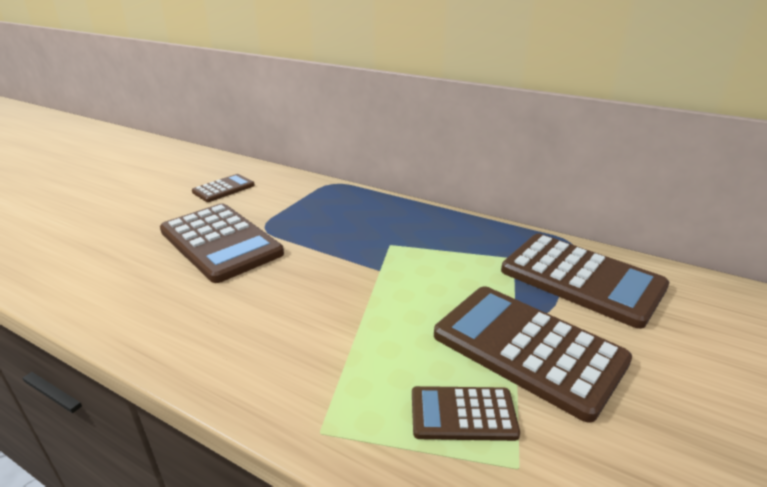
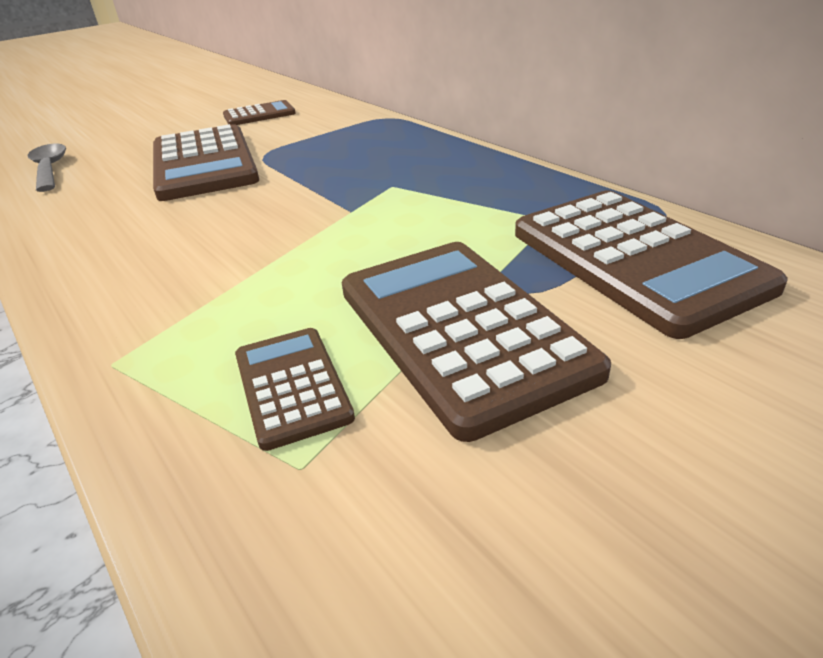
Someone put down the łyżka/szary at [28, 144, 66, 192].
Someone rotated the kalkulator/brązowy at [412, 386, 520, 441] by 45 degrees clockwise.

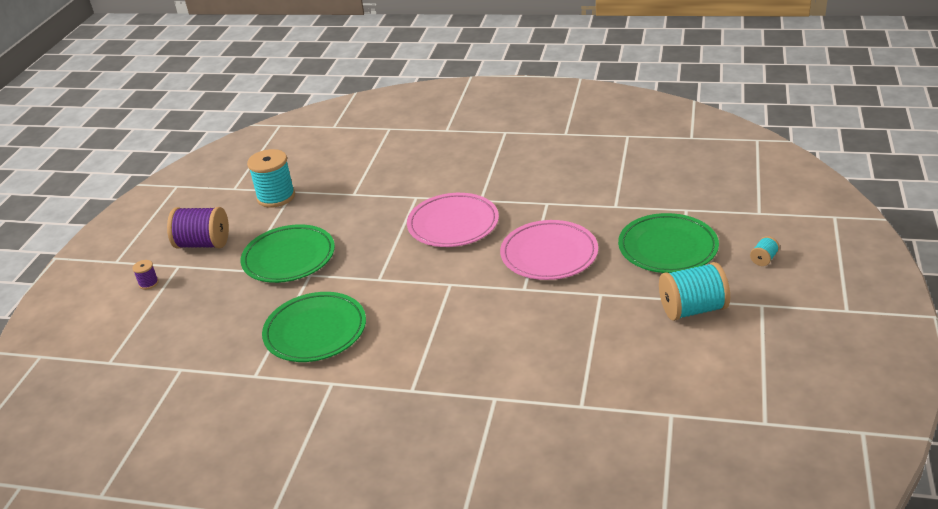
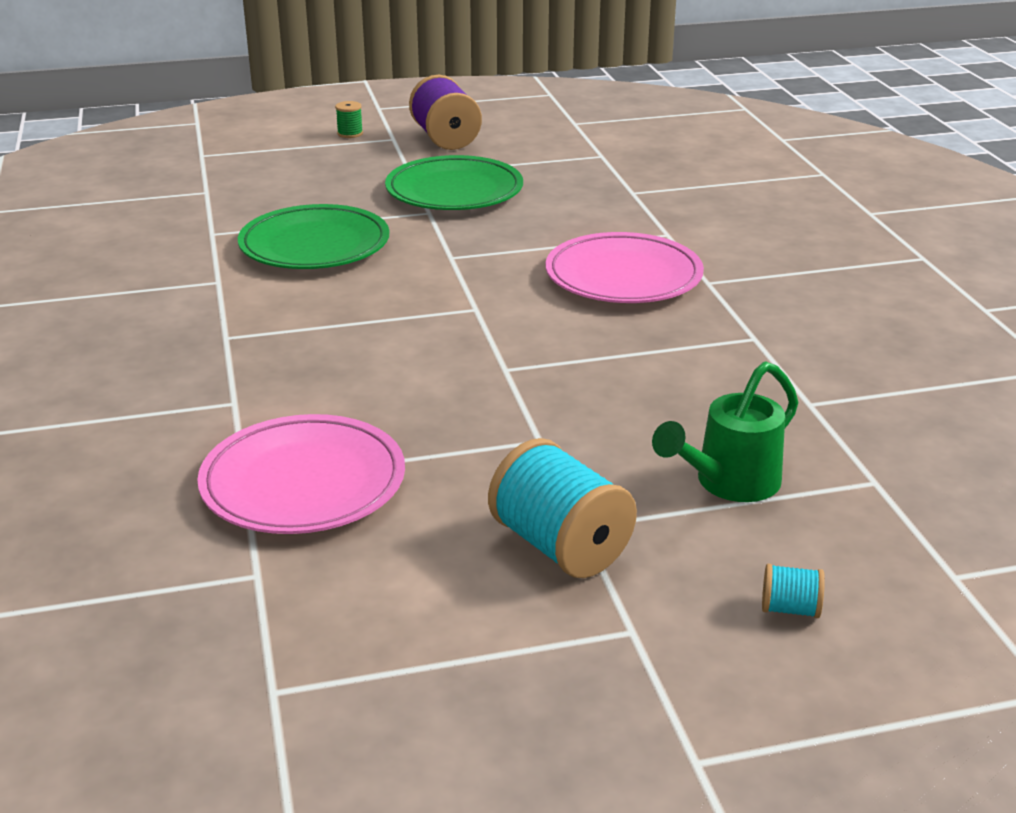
Someone carried the talerz/różowy from [500, 220, 598, 280] to [197, 414, 405, 534].
Someone repainted the szpulka/fioletowy at [132, 260, 159, 290], which became the szpulka/zielony at [335, 101, 363, 138].
Someone swapped the talerz/zielony at [618, 213, 719, 273] for the konewka/zielony at [652, 361, 799, 502].
Someone took away the szpulka/turkusowy at [247, 149, 295, 208].

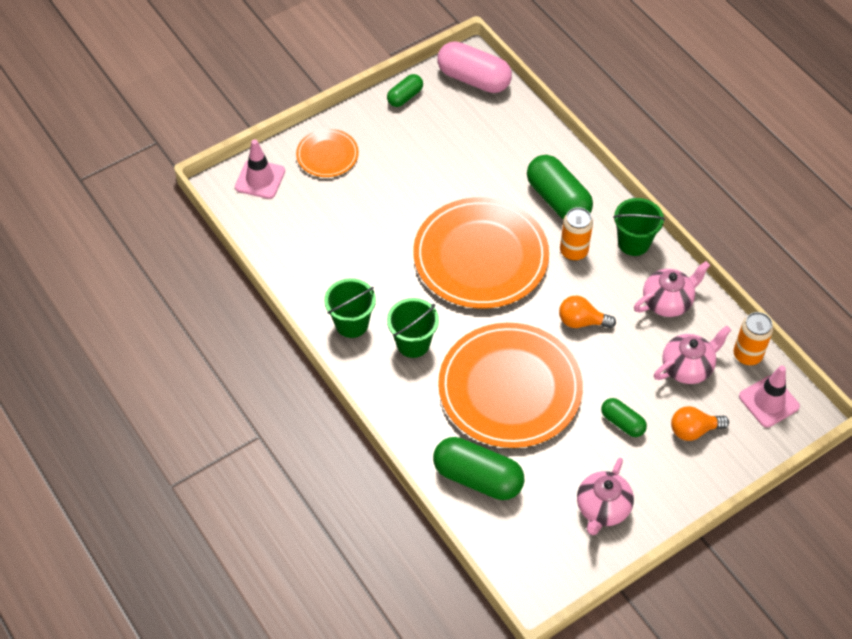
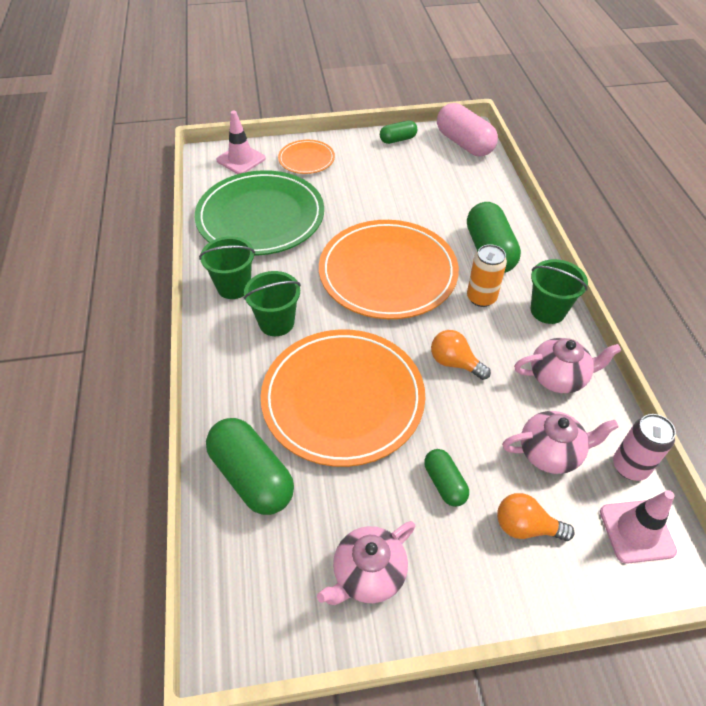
Someone put down the talerz/zielony at [195, 170, 324, 256].
Someone repainted the puszka/pomarańczowy at [733, 312, 773, 365], which became the puszka/różowy at [613, 414, 676, 481].

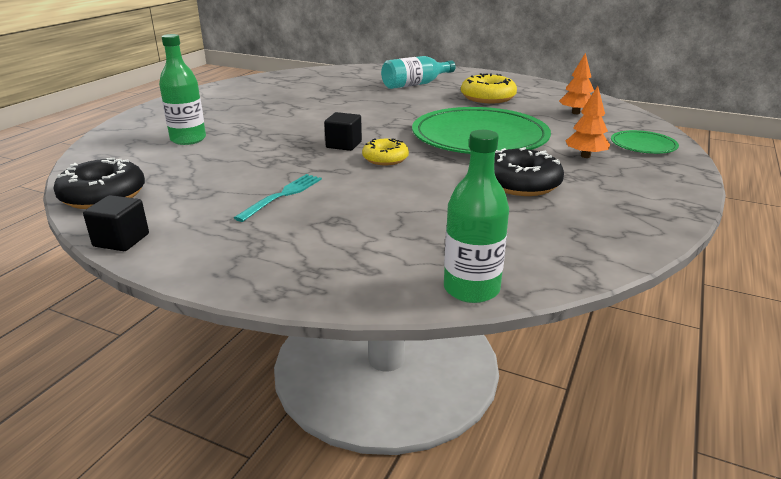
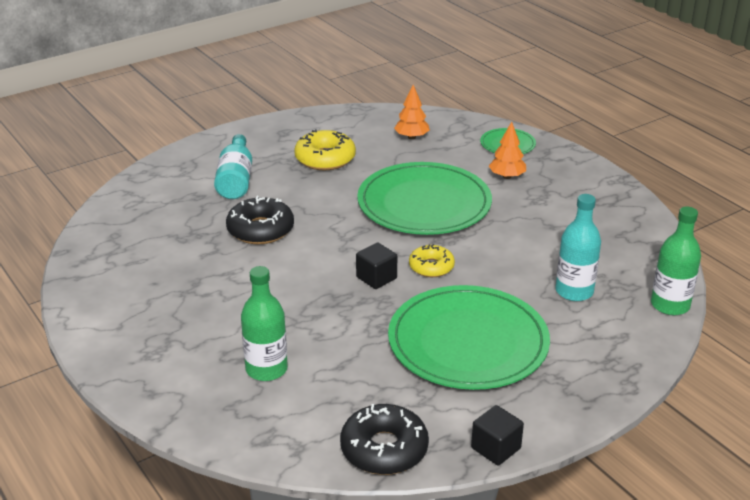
Someone carried the donut/czarny from [494, 147, 564, 196] to [226, 196, 294, 244].
Someone swapped the widelec/turkusowy at [234, 174, 322, 222] for the talerz/zielony at [388, 285, 550, 390].
Someone put down the butelka/turkusowy at [555, 194, 601, 301].

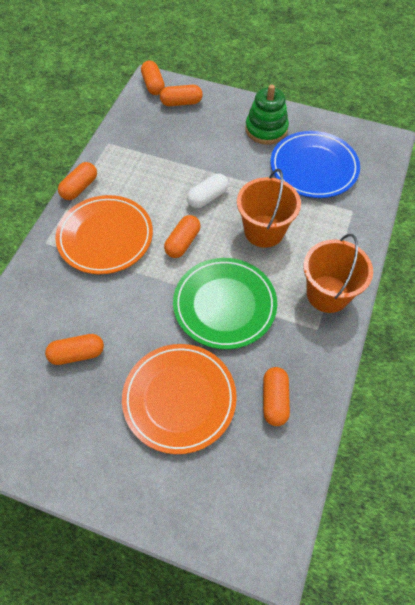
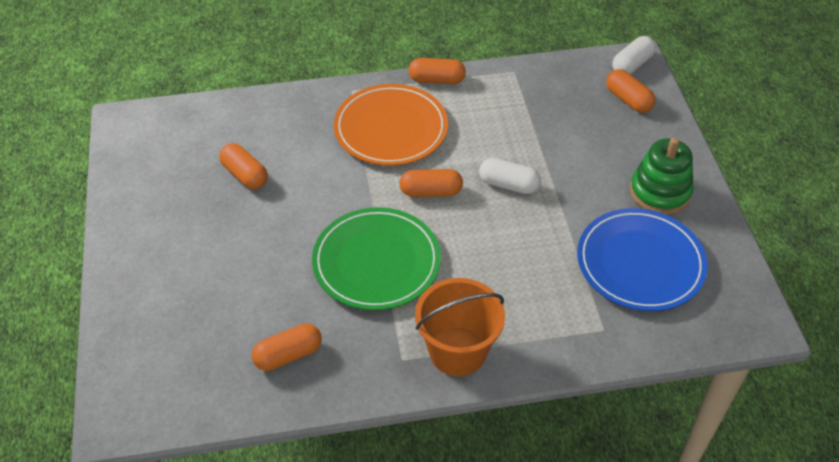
Someone repainted the kapsułka/pomarańczowy at [141, 60, 165, 95], which became the kapsułka/biały at [612, 36, 656, 74].
Someone took away the talerz/pomarańczowy at [122, 344, 237, 454].
Someone took away the wiadro/pomarańczowy at [237, 169, 301, 248].

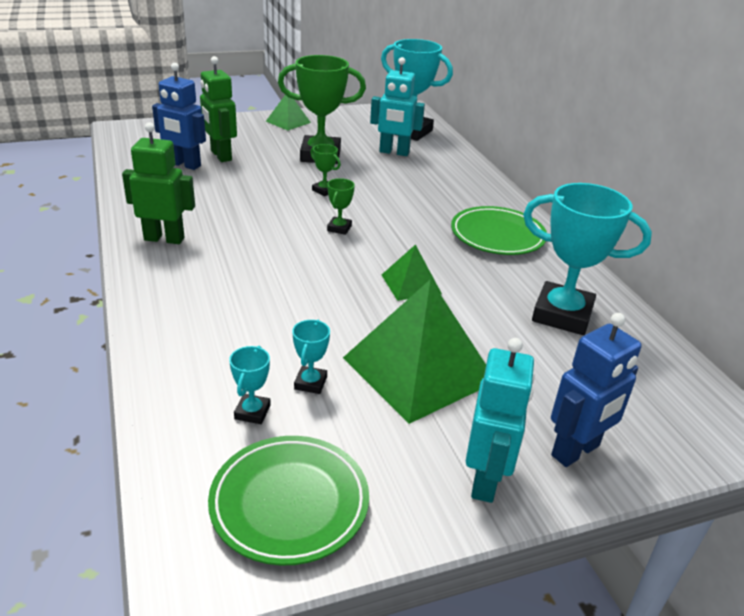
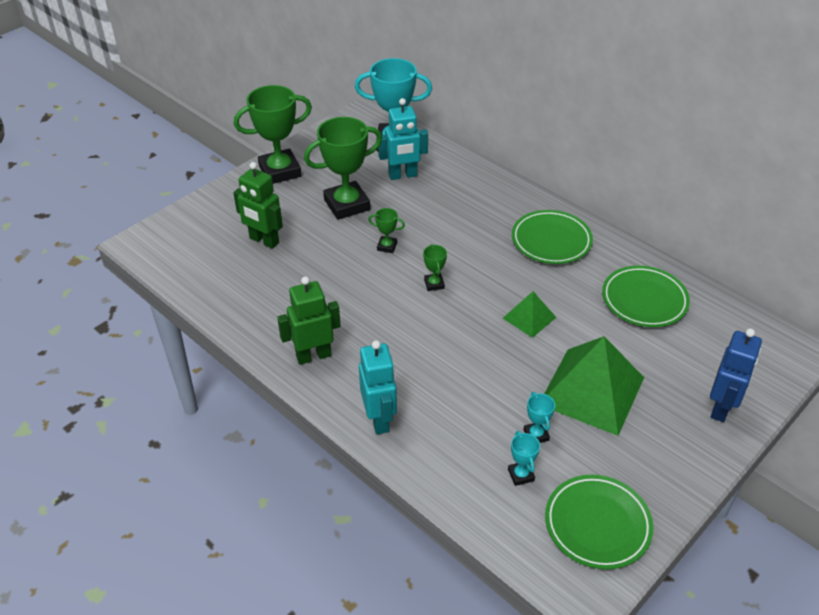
Someone swapped the piramida/zielony at [266, 95, 311, 131] for the puchar/zielony at [234, 85, 312, 184].
Someone carried the robot/turkusowy from [466, 338, 535, 503] to [359, 340, 397, 434].
Someone swapped the puchar/turkusowy at [523, 183, 652, 335] for the talerz/zielony at [602, 266, 690, 327].
Someone took away the robot/niebieski at [152, 63, 206, 170].

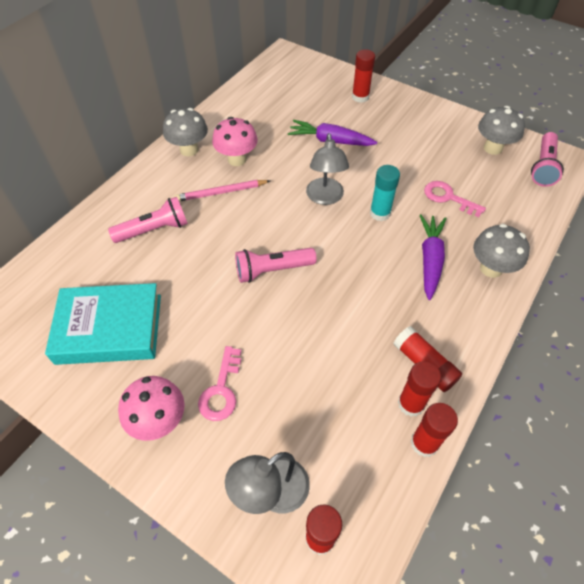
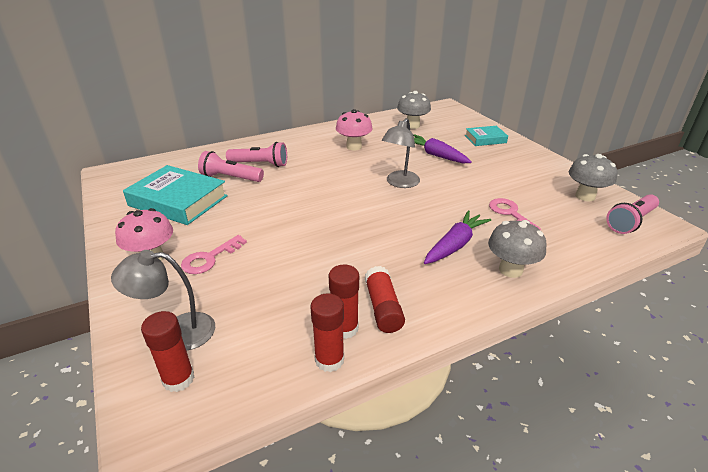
Someone carried the latarka/różowy from [235, 248, 317, 283] to [198, 151, 264, 182].
Someone carried the grzyb/szary from [163, 108, 208, 156] to [397, 91, 431, 129].
Someone swapped the klej w sztyfcie/czerwony at [352, 49, 375, 103] for the książka/turkusowy at [465, 126, 508, 146].
Someone took away the ołówek/różowy at [174, 180, 270, 201].
Someone took away the klej w sztyfcie/turkusowy at [370, 165, 400, 221].

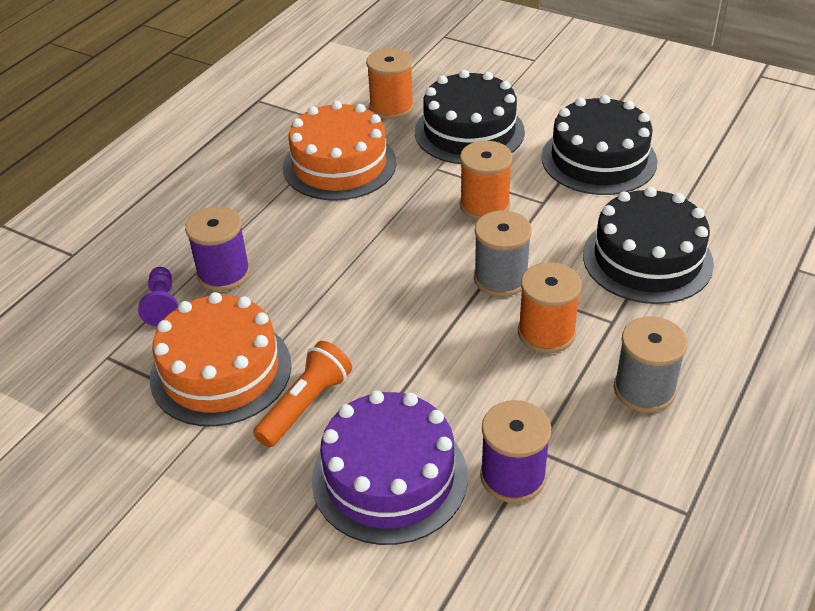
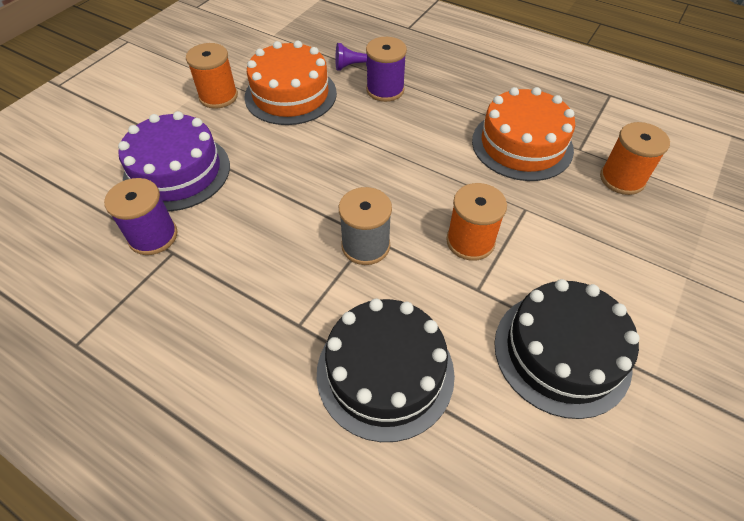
Someone carried the szpulka/pomarańczowy from [518, 262, 582, 353] to [186, 43, 238, 109].
Someone took away the latarka/pomarańczowy at [253, 341, 352, 447].
Someone took away the tort/czarny at [415, 70, 525, 164].
Someone took away the szpulka/szary at [614, 316, 687, 413].

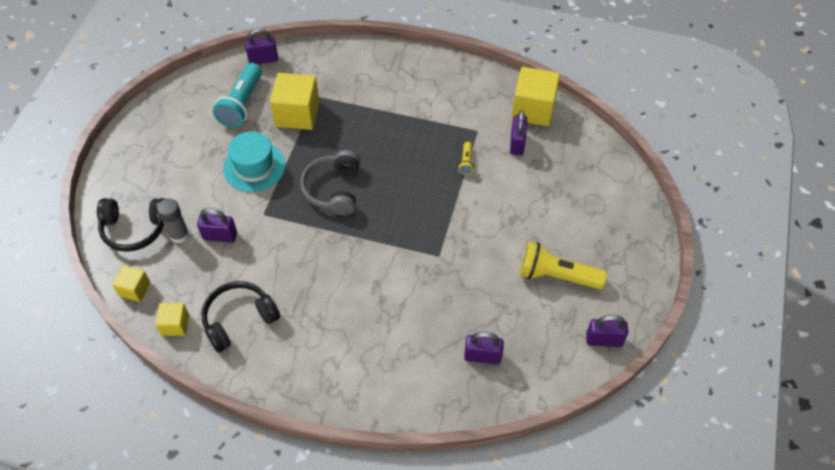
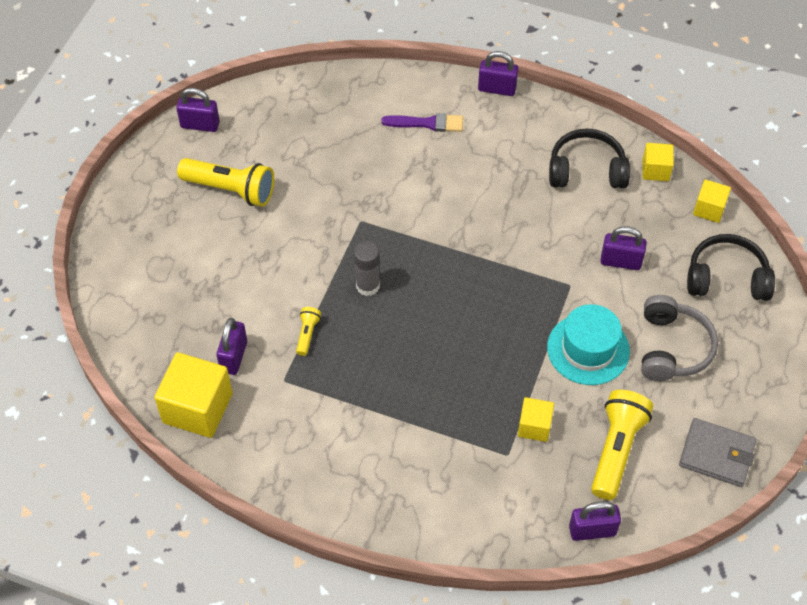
Someone carried the klej w sztyfcie/szary from [157, 199, 189, 244] to [354, 241, 380, 296].
Someone put down the pędzel/fioletowy at [381, 113, 463, 132].
Someone carried the kłódka/fioletowy from [464, 332, 504, 364] to [478, 51, 519, 96].
Someone scaled the sześcian/żółty at [270, 73, 319, 130] by 0.55.
Someone rotated the słuchawki/czarny at [201, 281, 280, 352] by 150 degrees counterclockwise.
Someone repainted the latarka/turkusowy at [213, 63, 262, 128], which became the latarka/żółty at [591, 390, 653, 500].
Someone carried the słuchawki/szary from [301, 150, 360, 215] to [641, 295, 718, 381].
Someone put down the portfel/szary at [679, 418, 756, 487].

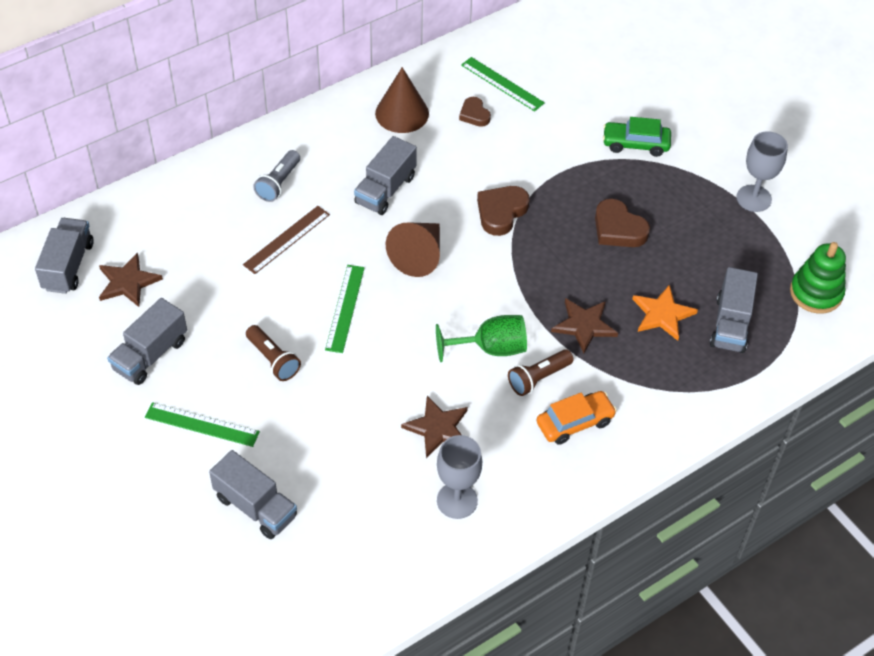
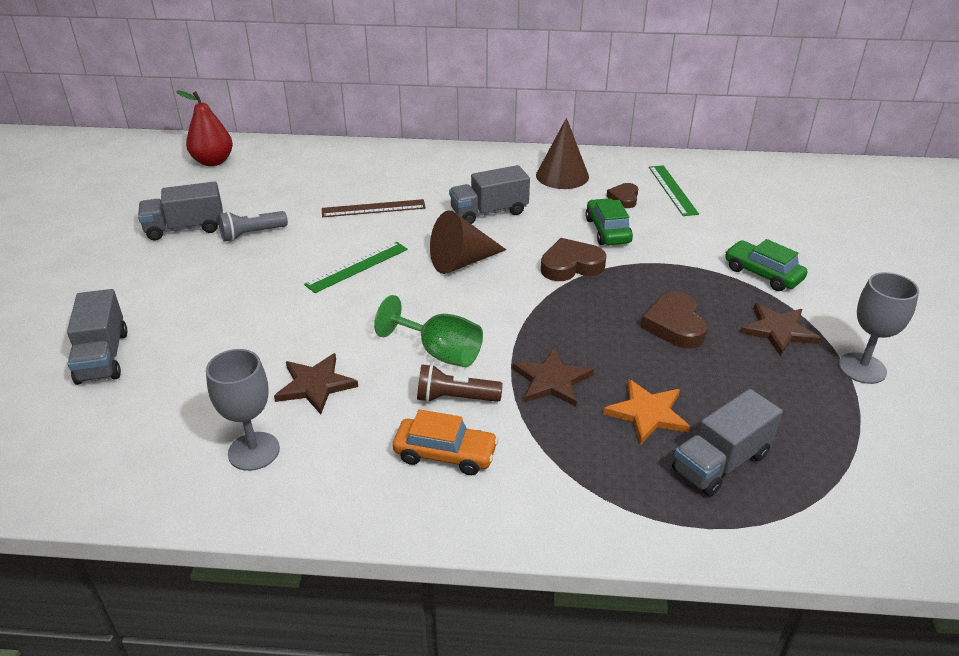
Someone swapped the ciężarówka/szary at [35, 218, 94, 294] for the gruszka/czerwony at [176, 90, 233, 166].
Someone carried the latarka/szary from [253, 150, 300, 202] to [218, 211, 288, 242].
Someone put down the samochód/zielony at [586, 198, 633, 245].
Someone carried the gwiazda/brązowy from [99, 252, 163, 307] to [740, 303, 821, 356].
Someone took away the linijka/zielony at [145, 402, 260, 447].
Someone took away the latarka/brązowy at [246, 325, 301, 381].
Someone took away the zabawka nakładanka/zielony at [790, 242, 846, 313].

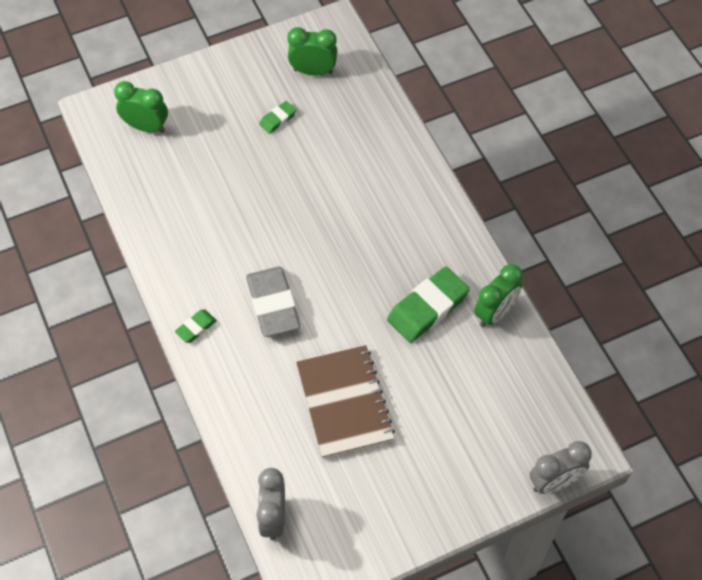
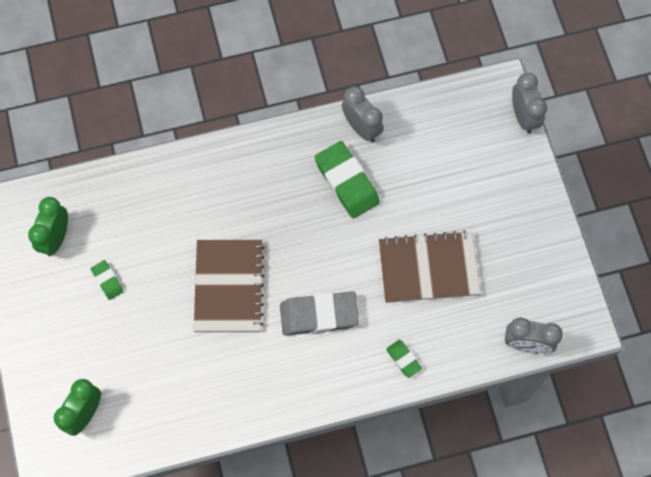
Someone put down the zeszyt/brązowy at [194, 240, 265, 332].
Someone repainted the budzik/zielony at [474, 264, 523, 327], which became the budzik/szary at [342, 86, 384, 142].
Someone carried the gumka do mazania/zielony from [175, 310, 217, 343] to [386, 340, 422, 378].

